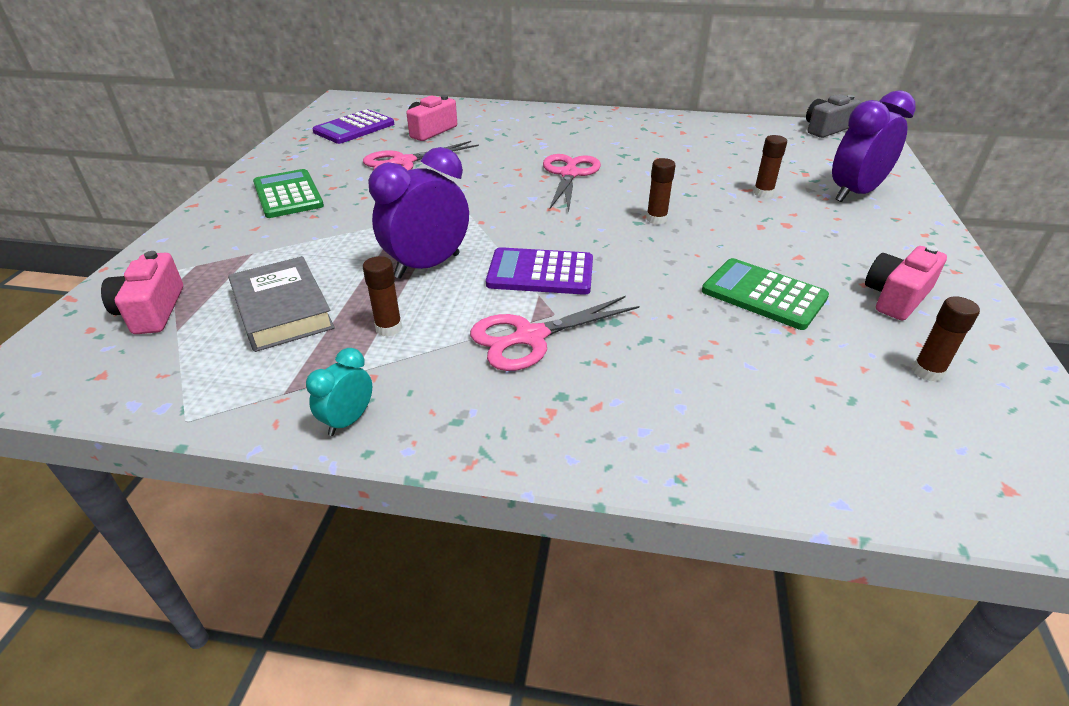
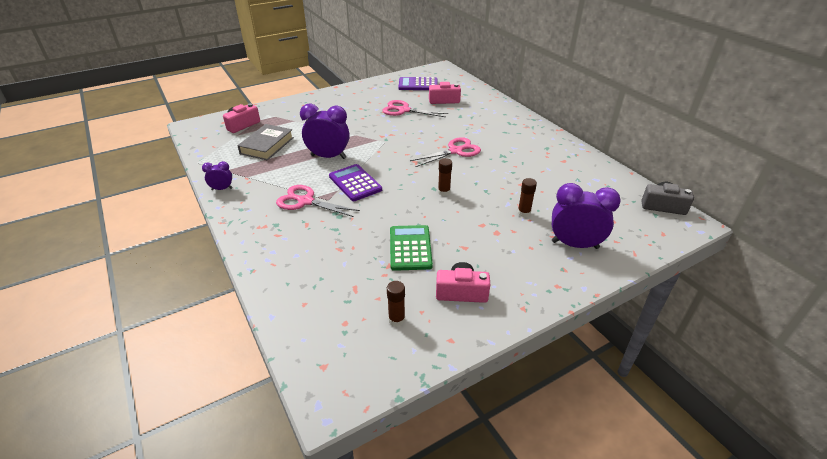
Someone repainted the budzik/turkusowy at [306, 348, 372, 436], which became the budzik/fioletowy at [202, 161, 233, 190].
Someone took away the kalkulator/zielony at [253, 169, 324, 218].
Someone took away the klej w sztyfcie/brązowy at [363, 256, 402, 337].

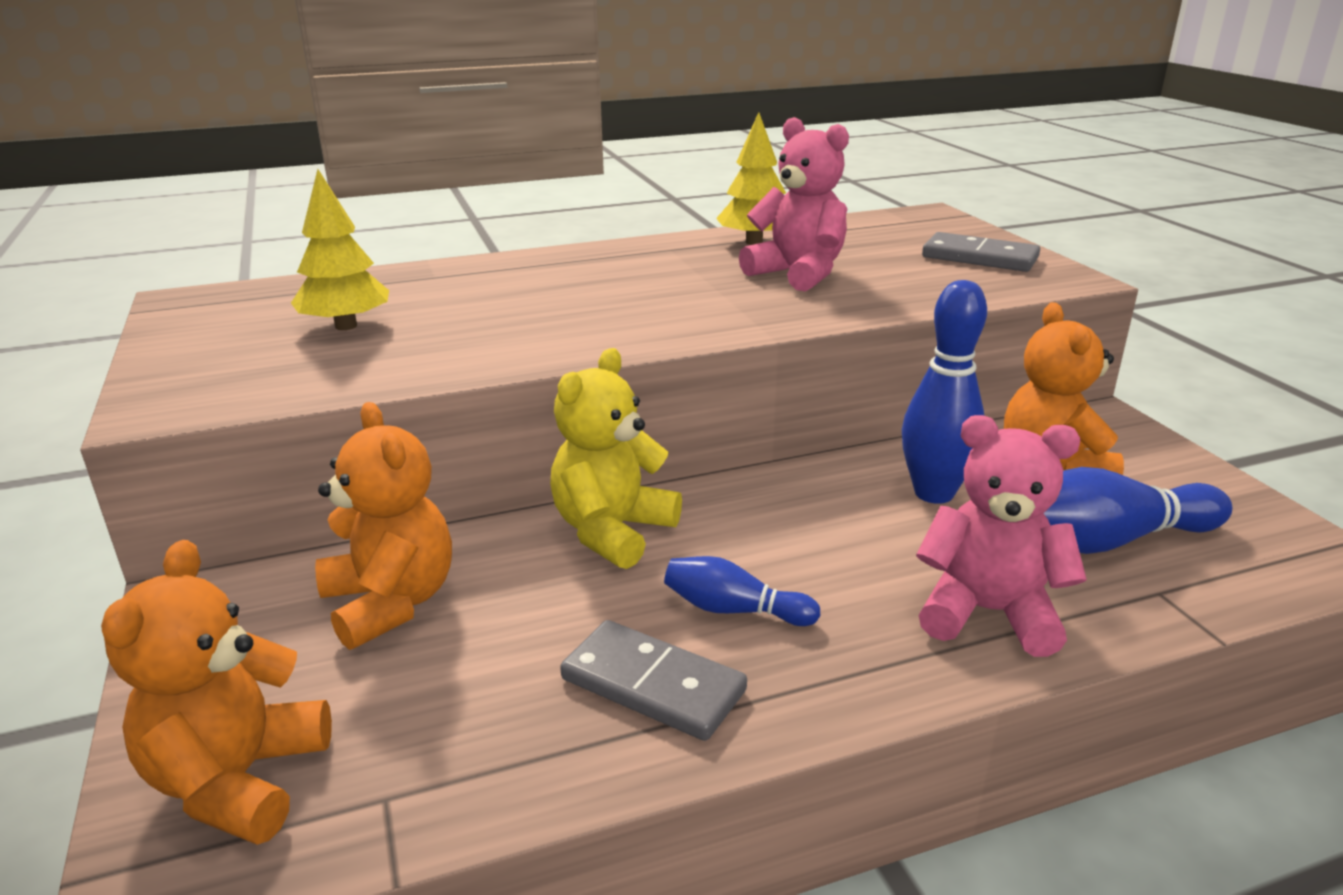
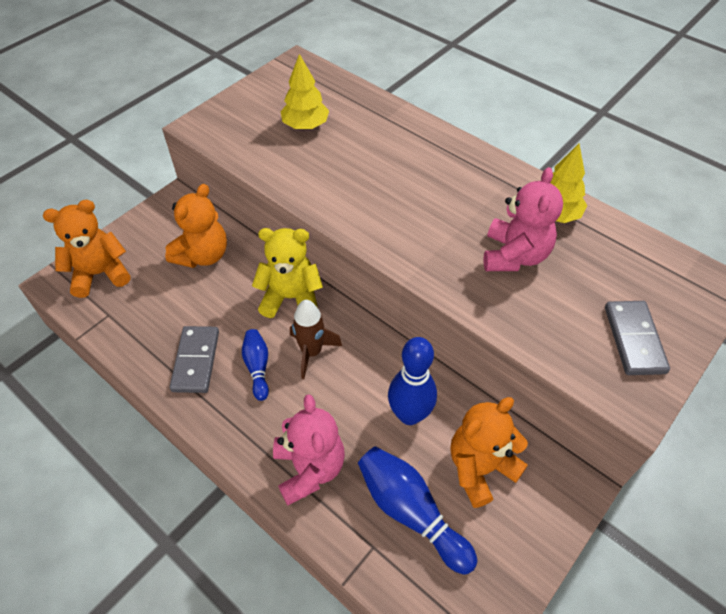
Someone put down the rakieta/brązowy at [290, 300, 342, 379].

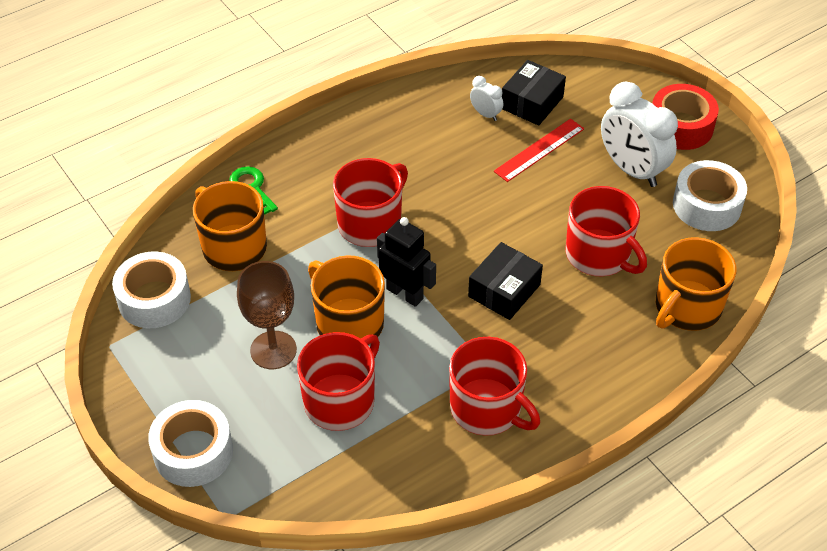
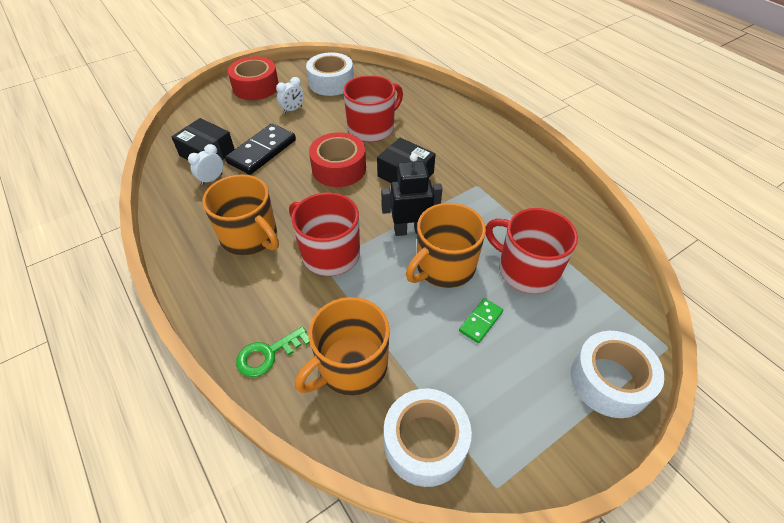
Someone carried the kubek/pomarańczowy from [656, 237, 737, 331] to [202, 174, 279, 256].
Someone swapped the linijka/czerwony at [494, 119, 584, 182] for the kostka domina/czarny at [225, 124, 296, 175].
Someone scaled the budzik/biały at [601, 82, 678, 187] by 0.46.
Someone put down the taśma klejąca/czerwony at [309, 132, 366, 187].
Someone rotated the robot/czarny at [377, 217, 436, 307] by 45 degrees clockwise.
Someone swapped the kielich/brązowy at [237, 261, 297, 369] for the kostka domina/zielony at [459, 298, 503, 343].
Someone took away the kubek/czerwony at [449, 337, 540, 436].

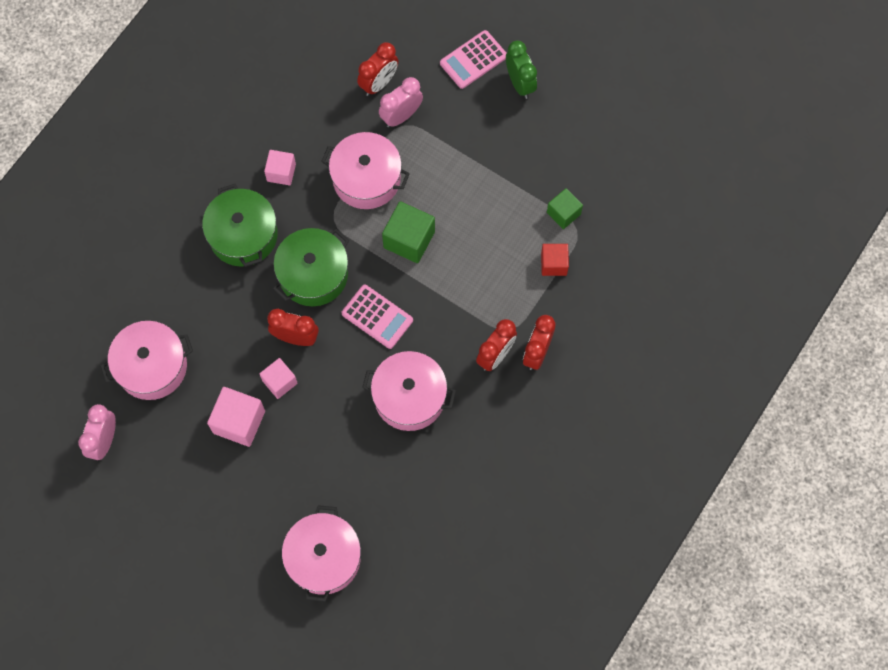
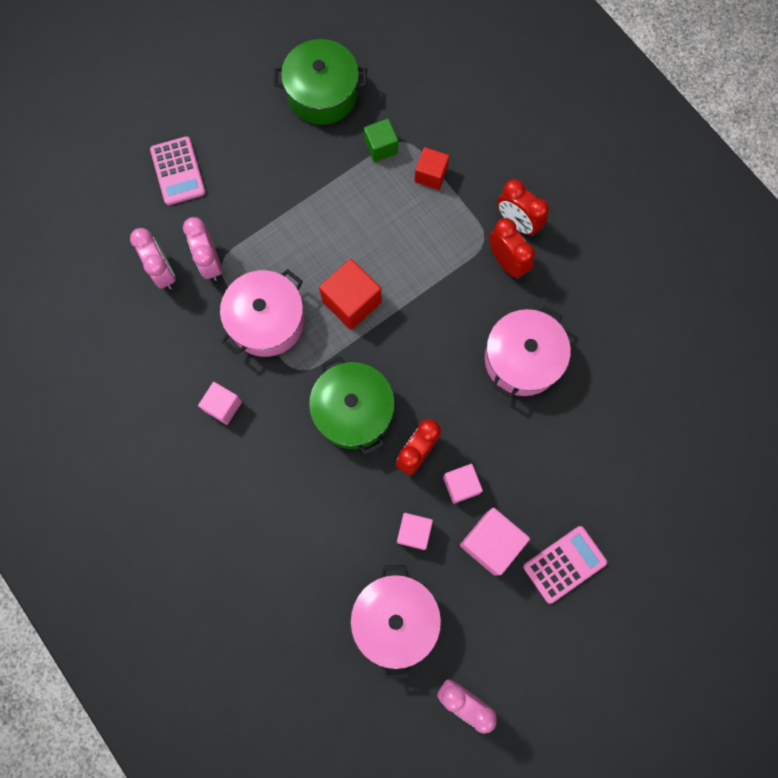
Someone repainted the budzik/czerwony at [357, 42, 399, 96], which became the budzik/różowy at [130, 228, 176, 289].
Someone carried the garnek/zielony from [202, 184, 278, 267] to [274, 39, 367, 125].
Someone repainted the sześcian/zielony at [382, 201, 435, 263], which became the sześcian/czerwony at [319, 259, 382, 330].
Someone put down the sześcian/różowy at [397, 513, 433, 550].
Someone carried the kalkulator/różowy from [342, 285, 413, 349] to [523, 526, 607, 604].
Someone took away the garnek/różowy at [282, 505, 361, 602].
Someone took away the budzik/zielony at [506, 41, 537, 99].

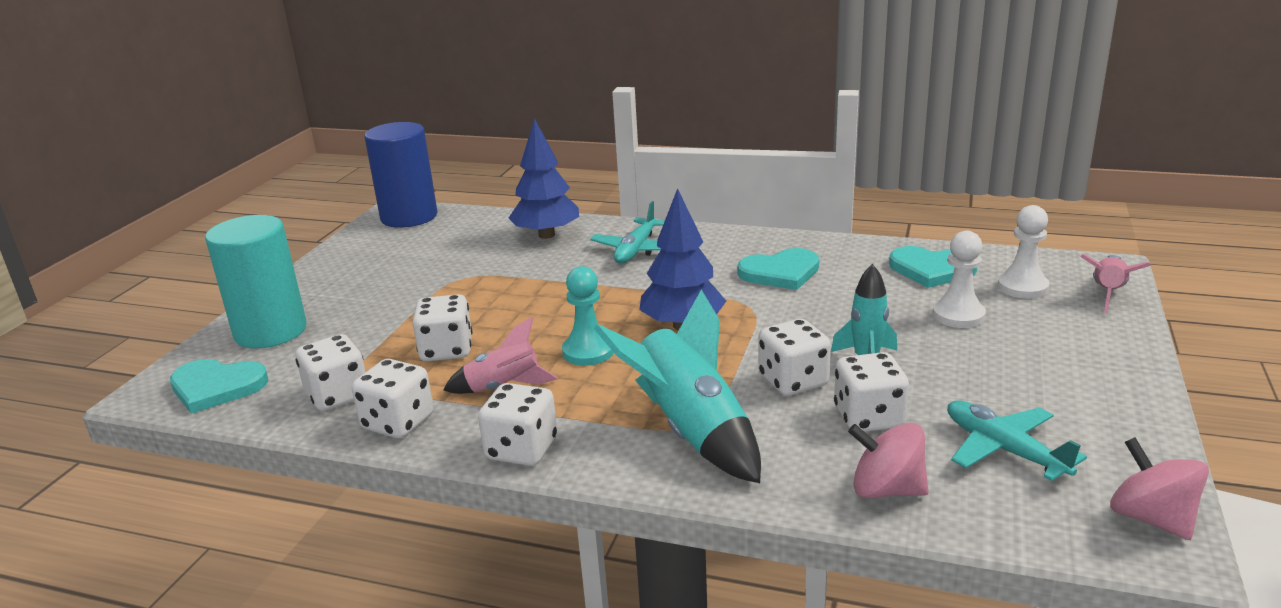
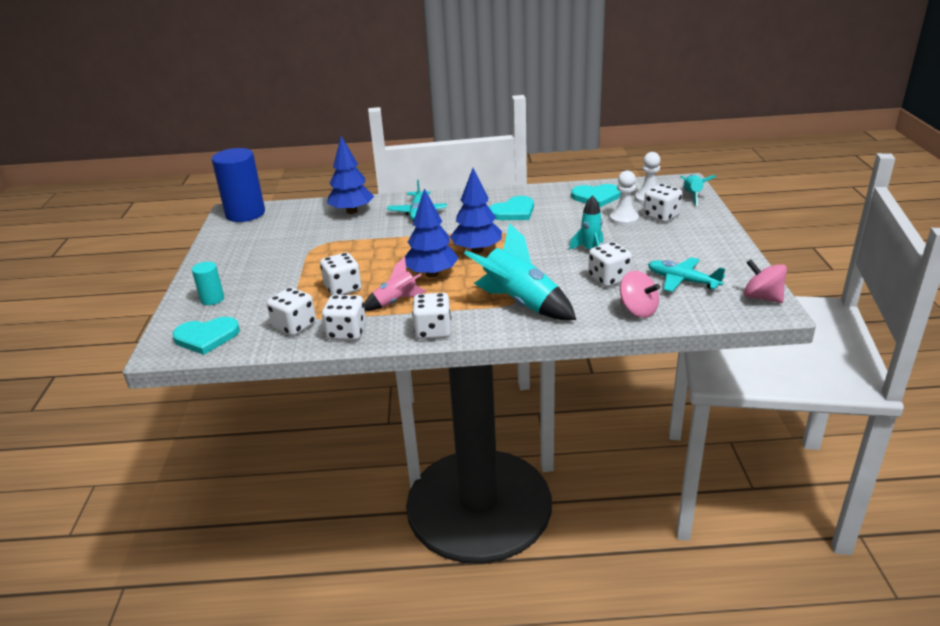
Someone scaled the walec/turkusowy at [205, 215, 307, 349] by 0.49.
Someone swapped the pionek/turkusowy at [562, 266, 614, 366] for the drzewko/niebieski at [405, 188, 459, 277].
Someone rotated the bączek/różowy at [848, 423, 929, 499] by 135 degrees counterclockwise.
Someone carried the kostka do gry/biały from [759, 319, 831, 396] to [643, 184, 683, 222].
Someone repainted the rakieta/różowy at [1080, 254, 1151, 313], which became the rakieta/turkusowy at [680, 174, 716, 206].

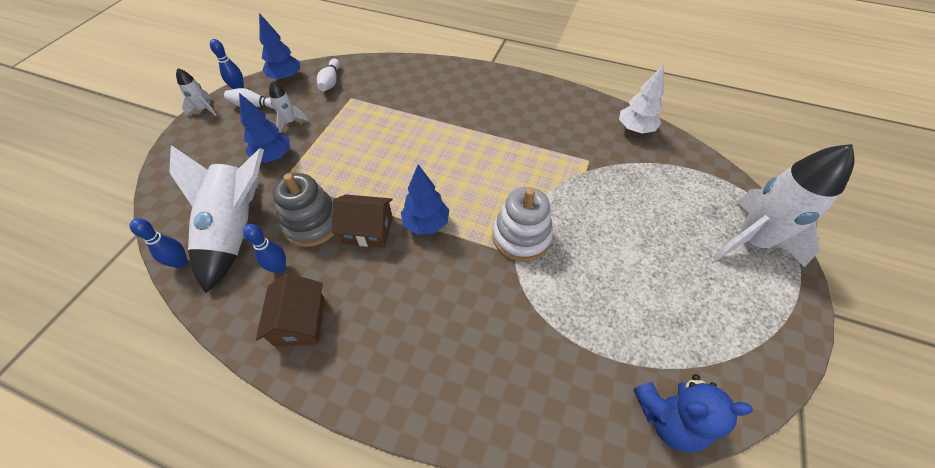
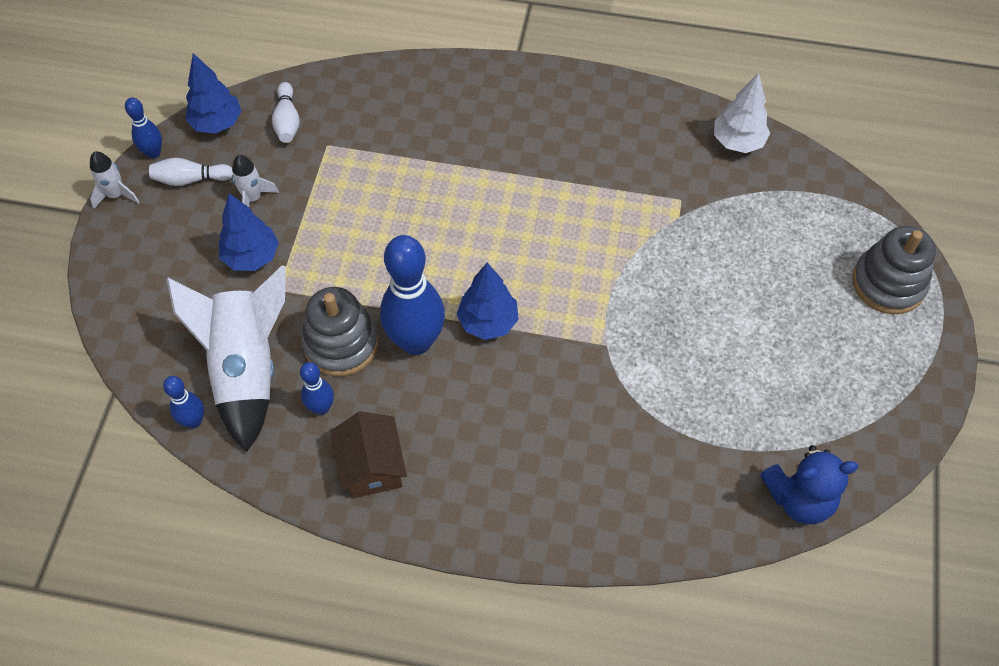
Someone swapped the domek/brązowy at [332, 195, 393, 248] for the kręgiel/niebieski at [380, 235, 445, 355].
Someone swapped the rakieta/biały at [713, 144, 855, 267] for the zabawka nakładanka/szary at [852, 226, 936, 315].
Someone took away the zabawka nakładanka/biały at [492, 187, 553, 262].

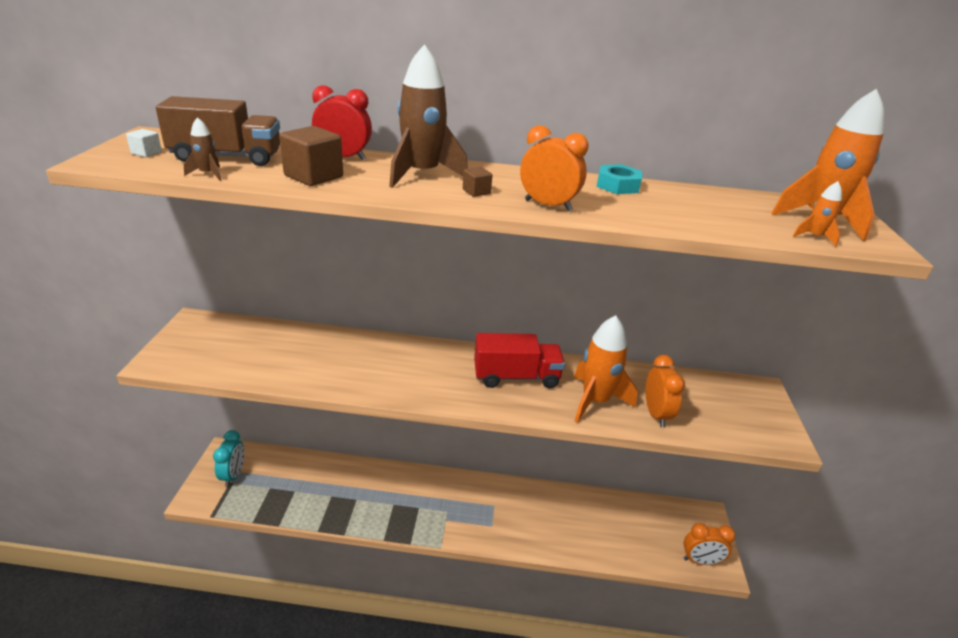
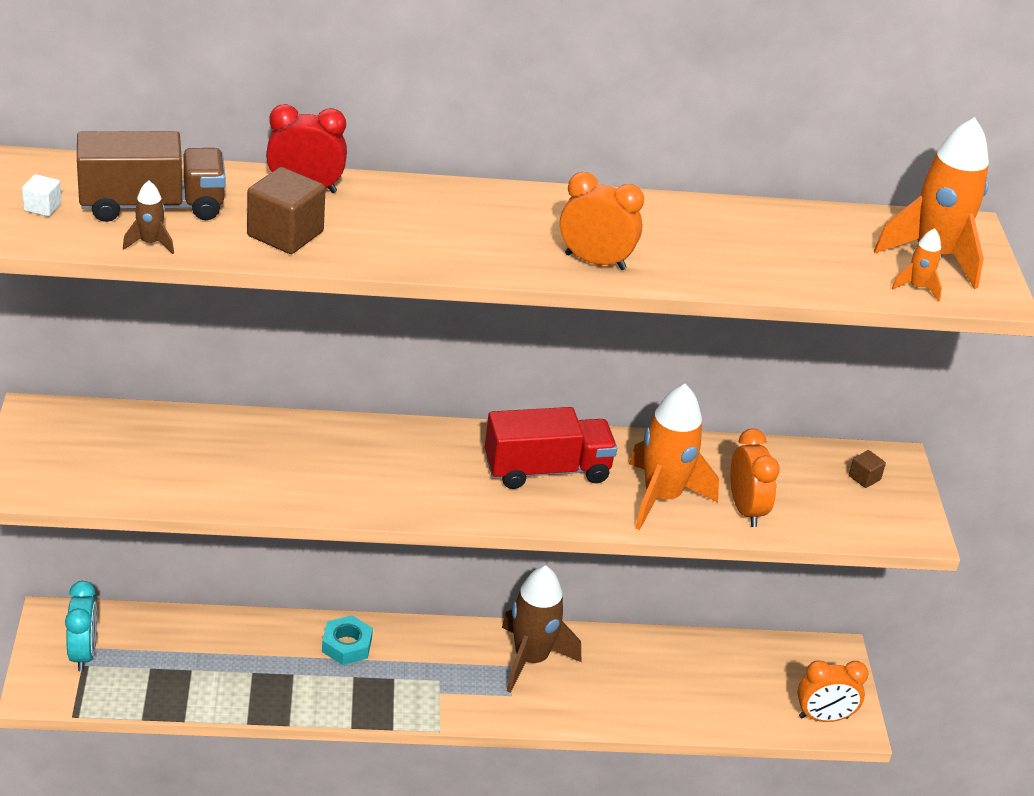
Someone carried the nakrętka/turkusowy from [597, 164, 642, 194] to [322, 615, 373, 665].
Someone carried the rakieta/brązowy from [389, 44, 468, 188] to [502, 565, 581, 693].
Someone carried the sześcian/brązowy from [463, 167, 492, 197] to [849, 450, 886, 488].

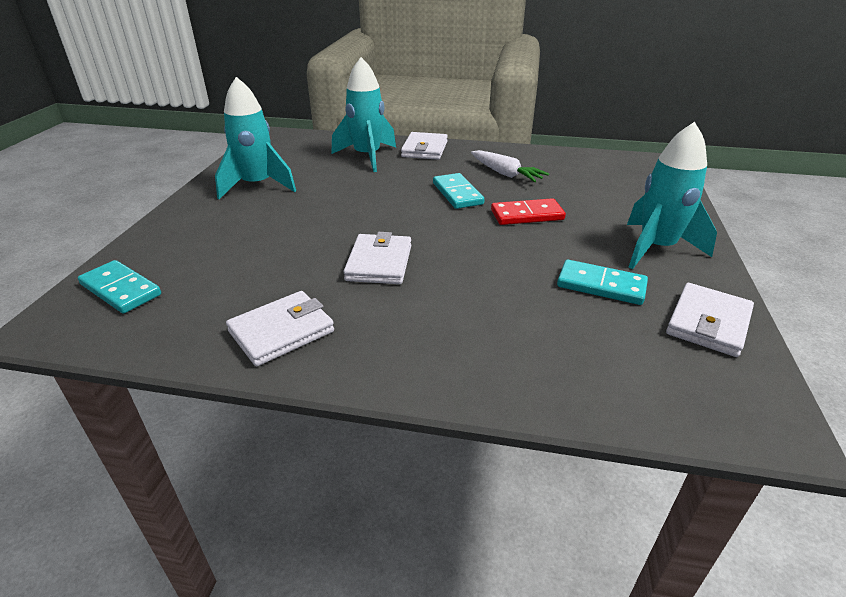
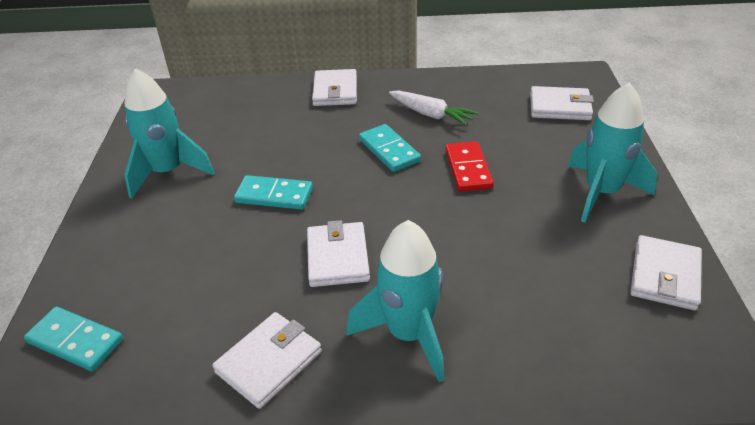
Someone carried the kostka domina/turkusowy from [557, 260, 648, 305] to [234, 175, 313, 210].
Someone carried the rakieta/turkusowy from [332, 57, 396, 172] to [346, 220, 444, 382].
Someone rotated the kostka domina/czerwony at [491, 198, 566, 225] by 75 degrees counterclockwise.
Someone put down the portfel/biały at [530, 86, 594, 120].

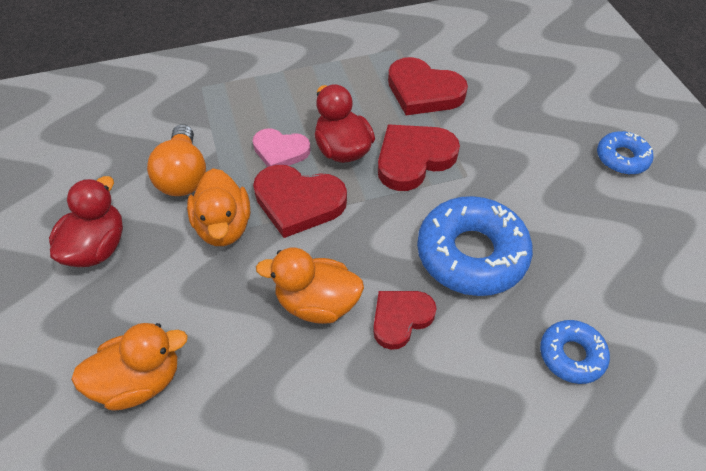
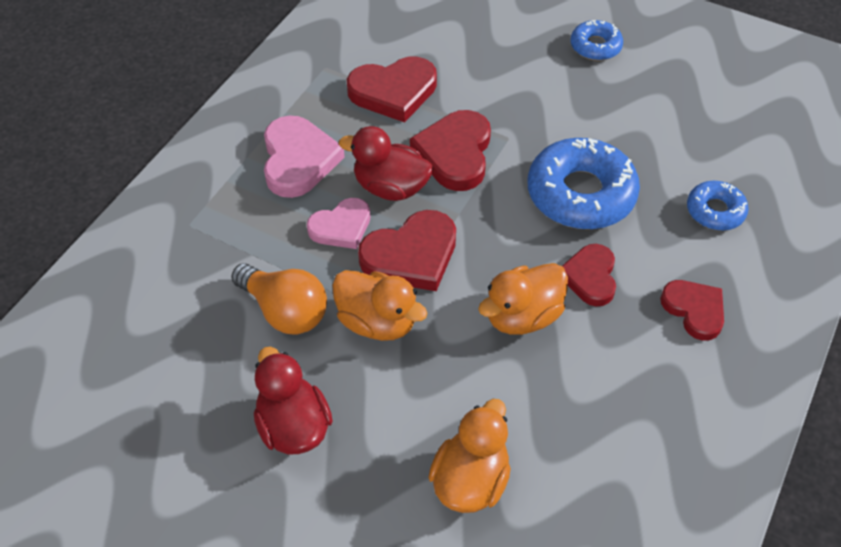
Someone put down the serce/różowy at [264, 115, 345, 198].
Someone put down the serce/czerwony at [660, 280, 724, 341].

